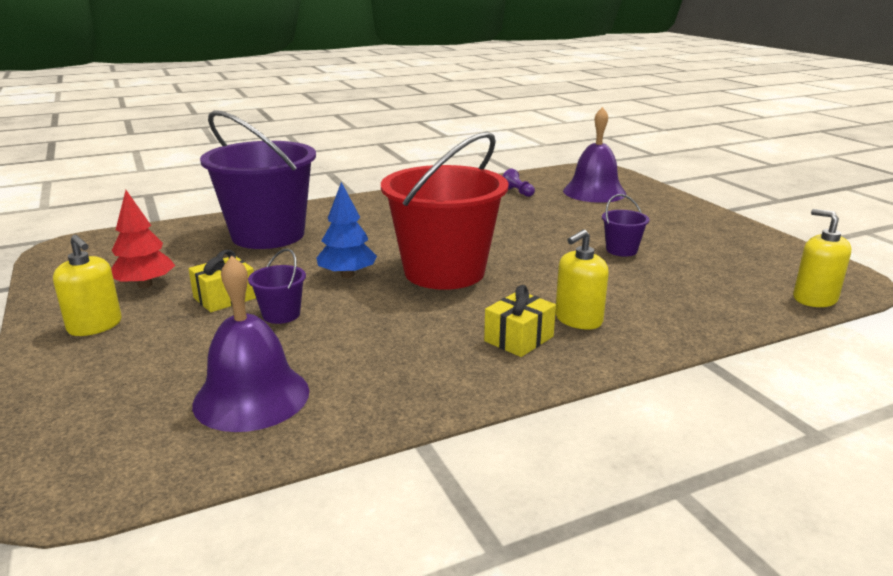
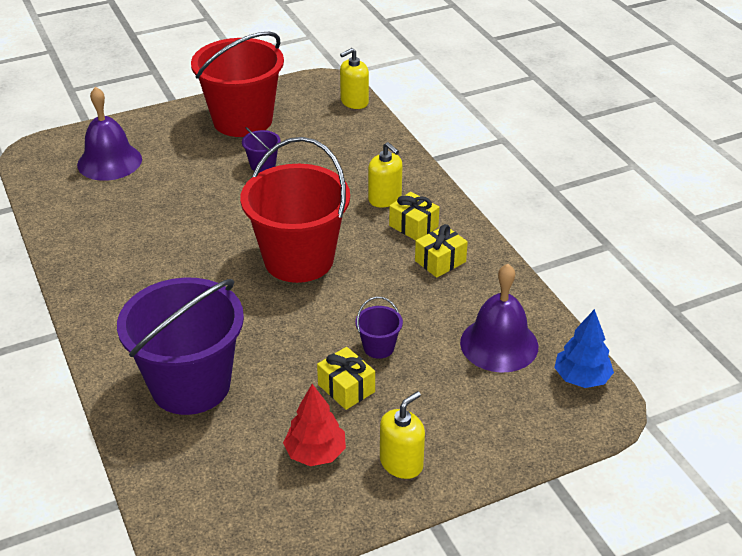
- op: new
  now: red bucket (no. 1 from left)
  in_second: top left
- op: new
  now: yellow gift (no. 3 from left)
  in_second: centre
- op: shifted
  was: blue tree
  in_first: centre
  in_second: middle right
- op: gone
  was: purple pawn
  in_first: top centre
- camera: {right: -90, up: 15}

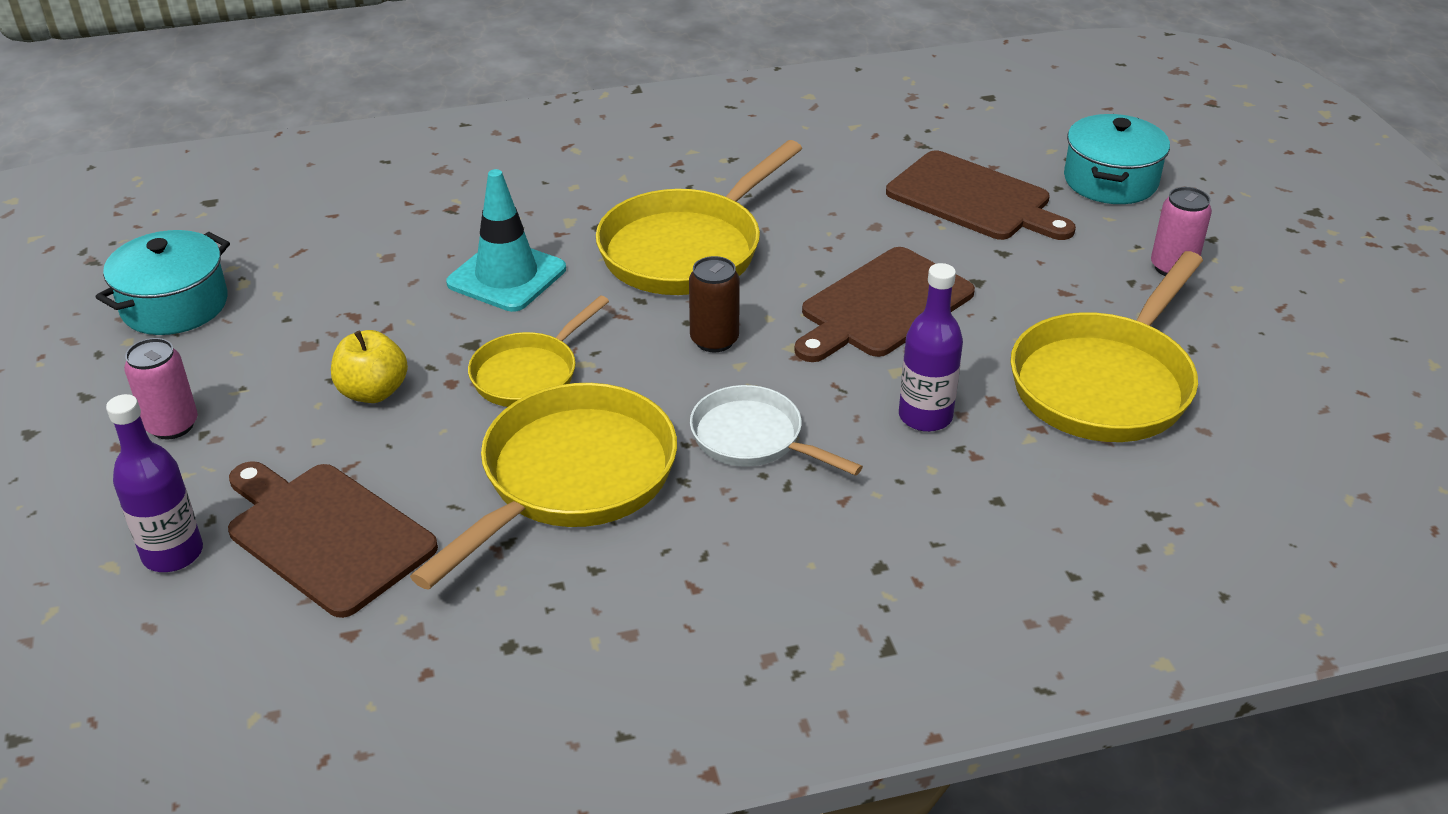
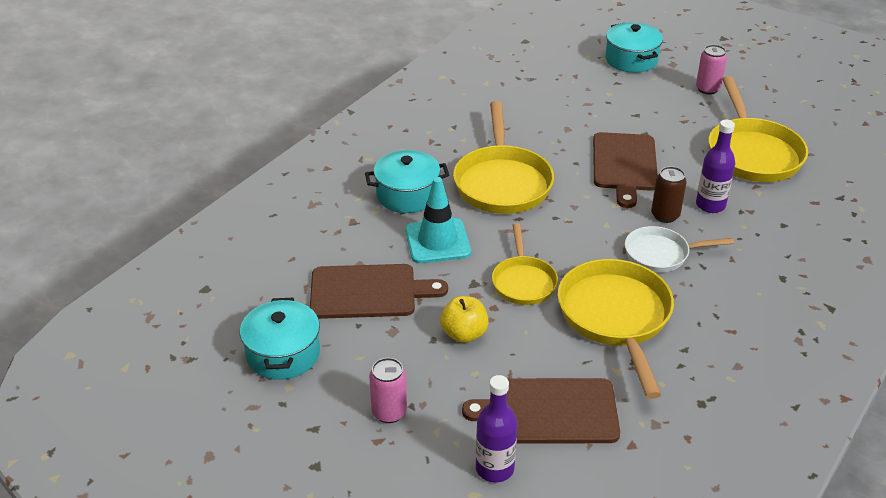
- op: shifted
  was: brown cutting board (no. 3 from left in the first image)
  now: brown cutting board (no. 1 from left)
  in_first: top right
  in_second: centre
- op: new
  now: turquoise pot (no. 2 from left)
  in_second: centre
- op: shifted
  was: brown can
  in_first: centre
  in_second: middle right
- camera: {right: -40, up: 0}

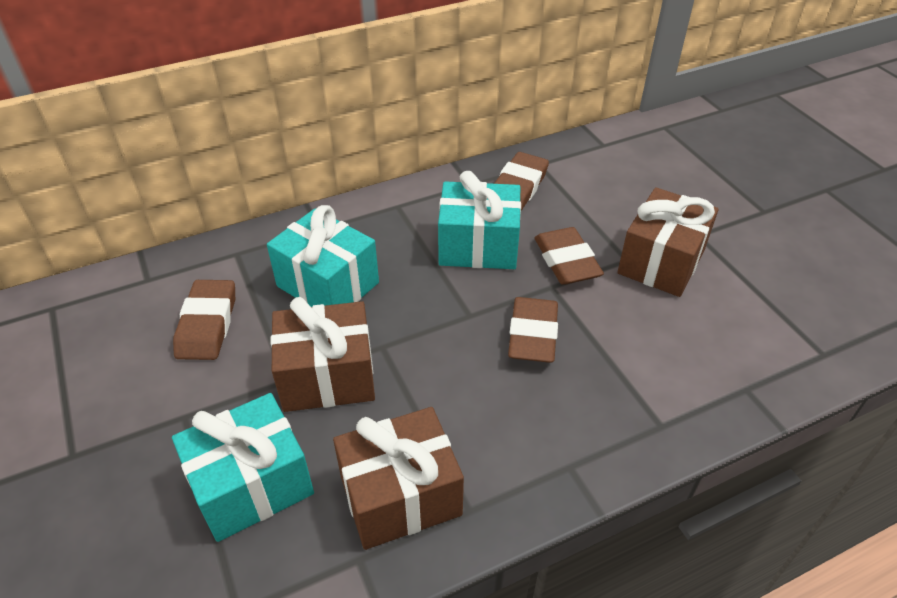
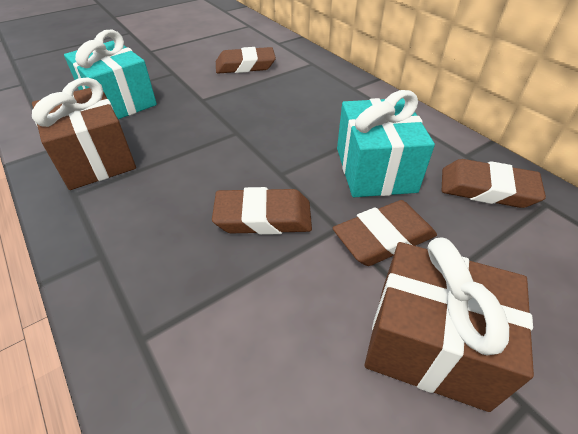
- op: gone
  was: turquoise gift (no. 2 from left)
  in_first: centre
- op: gone
  was: brown gift (no. 1 from left)
  in_first: centre
- camera: {right: 80, up: 0}

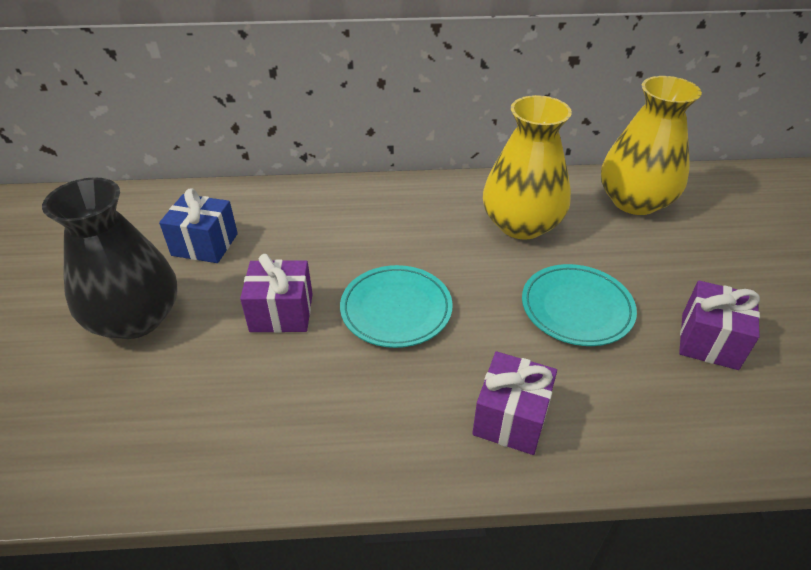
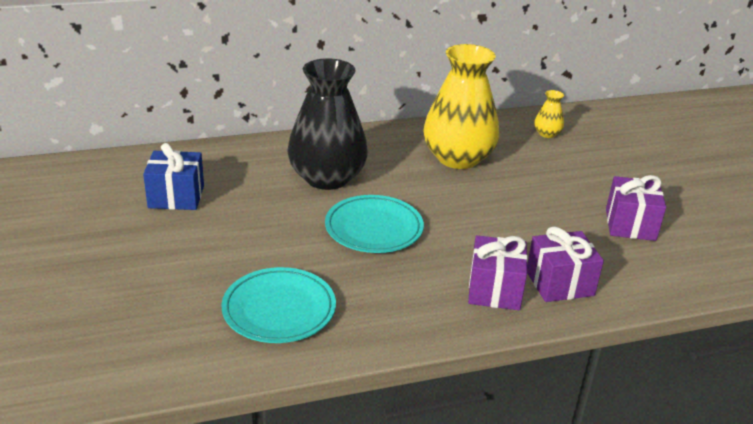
- op: shifted
  was: turquoise plate (no. 2 from left in the first image)
  now: turquoise plate (no. 1 from left)
  in_first: middle right
  in_second: bottom centre
- op: shifted
  was: black vase
  in_first: middle left
  in_second: top centre
- op: shifted
  was: purple gift (no. 1 from left in the first image)
  now: purple gift (no. 2 from left)
  in_first: centre
  in_second: middle right
- op: scaled
  was: yellow vase (no. 2 from left)
  in_first: top right
  in_second: top right
  ratio: 0.42
- camera: {right: -15, up: -10}

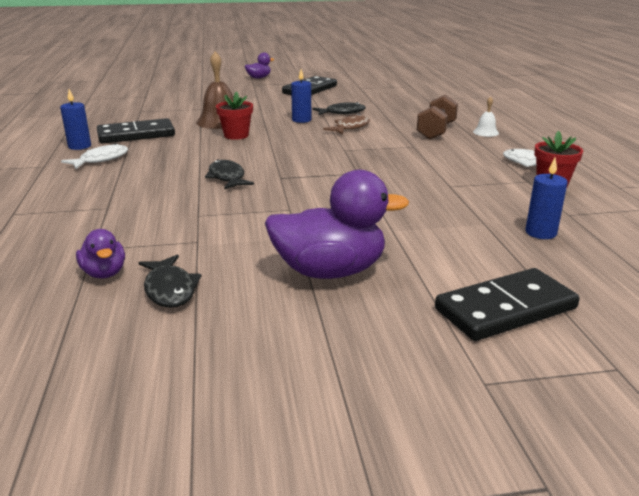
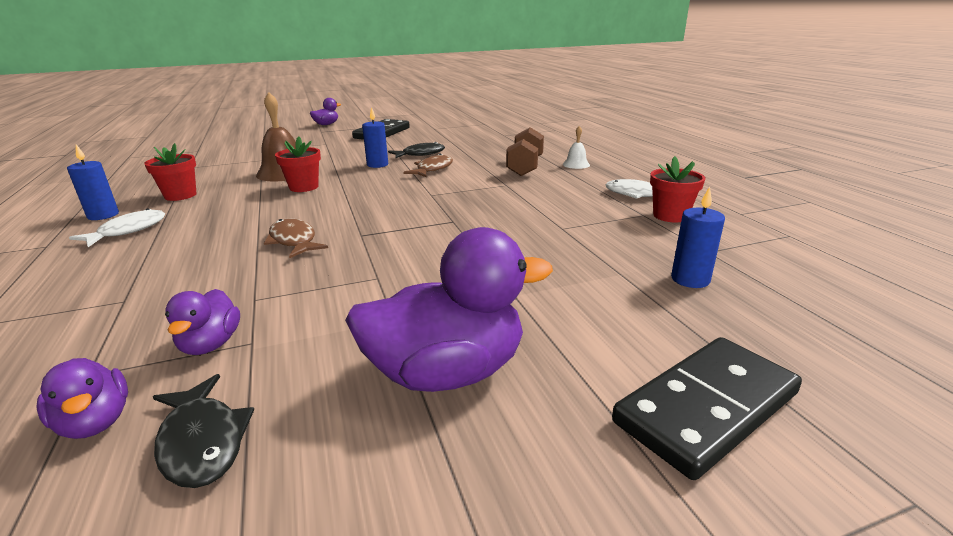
- op: swapped
  was: black domino (no. 1 from left)
  now: red flower pot (no. 1 from left)
  in_first: top left
  in_second: top left
- op: new
  now: purple duck (no. 2 from left)
  in_second: middle left
- op: repainted
  was: black fish (no. 2 from left)
  now: brown fish (no. 1 from left)
  in_first: centre
  in_second: middle left
- camera: {right: -10, up: 0}

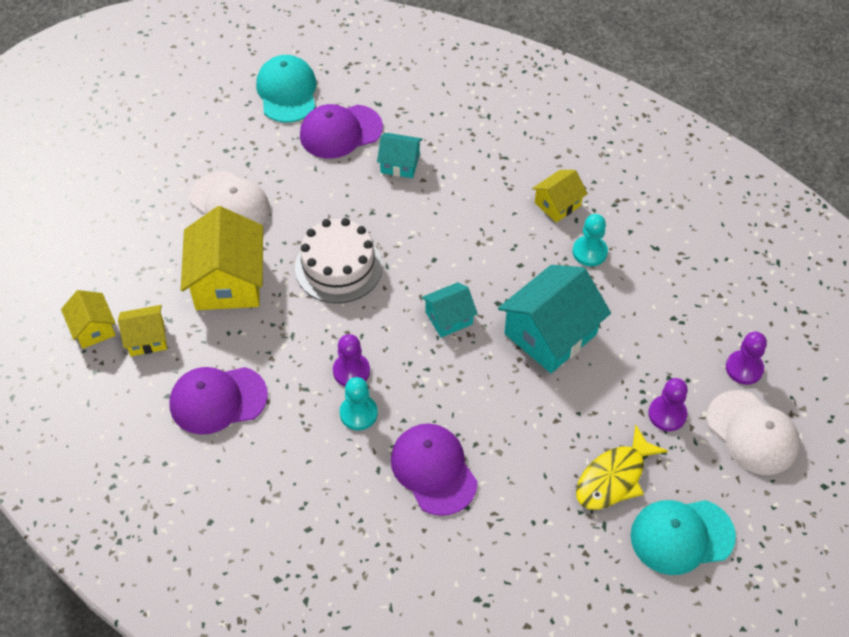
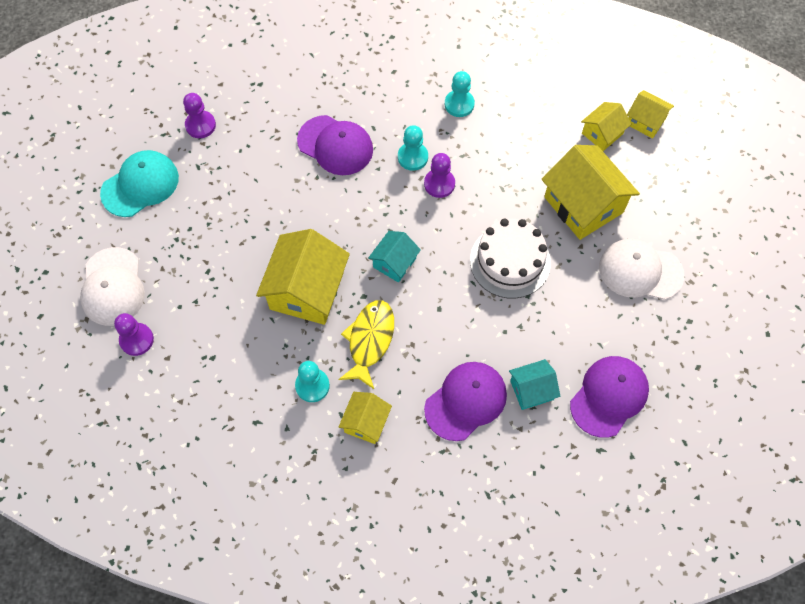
- op: rotated
  was: white cap (no. 2 from left in the first image)
  in_first: bottom right
  in_second: middle left
  clockwise: -120
- op: shifted
  was: purple pawn (no. 2 from left)
  in_first: middle right
  in_second: top left
- op: repainted
  was: turquoise house (no. 3 from left)
  now: yellow house (no. 1 from left)
  in_first: centre
  in_second: centre
- op: shifted
  was: yellow fish
  in_first: bottom right
  in_second: centre
- op: shifted
  was: purple cap (no. 1 from left in the first image)
  now: purple cap (no. 2 from left)
  in_first: middle left
  in_second: centre
- op: new
  now: turquoise pawn (no. 3 from left)
  in_second: top centre
- op: gone
  was: turquoise cap (no. 1 from left)
  in_first: top centre
- camera: {right: 150, up: 10}

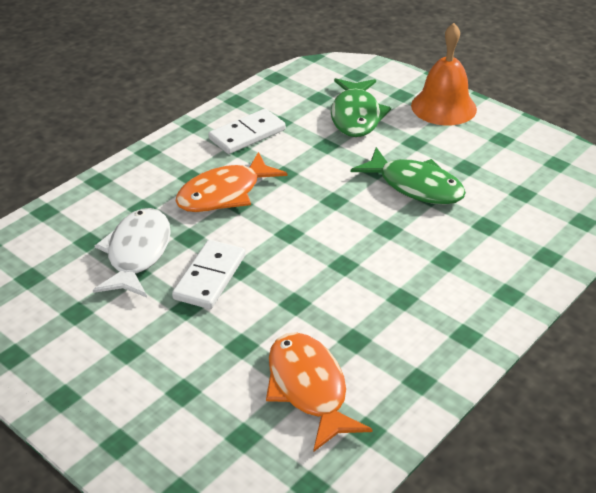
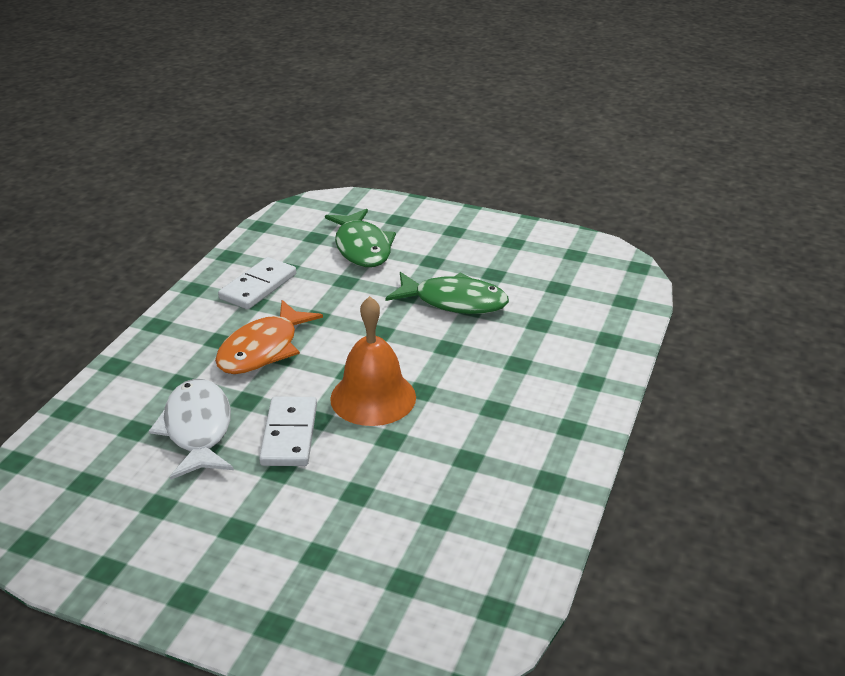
- op: shifted
  was: orange bell
  in_first: top right
  in_second: centre
- op: gone
  was: orange fish (no. 2 from left)
  in_first: bottom centre
- camera: {right: -20, up: -5}

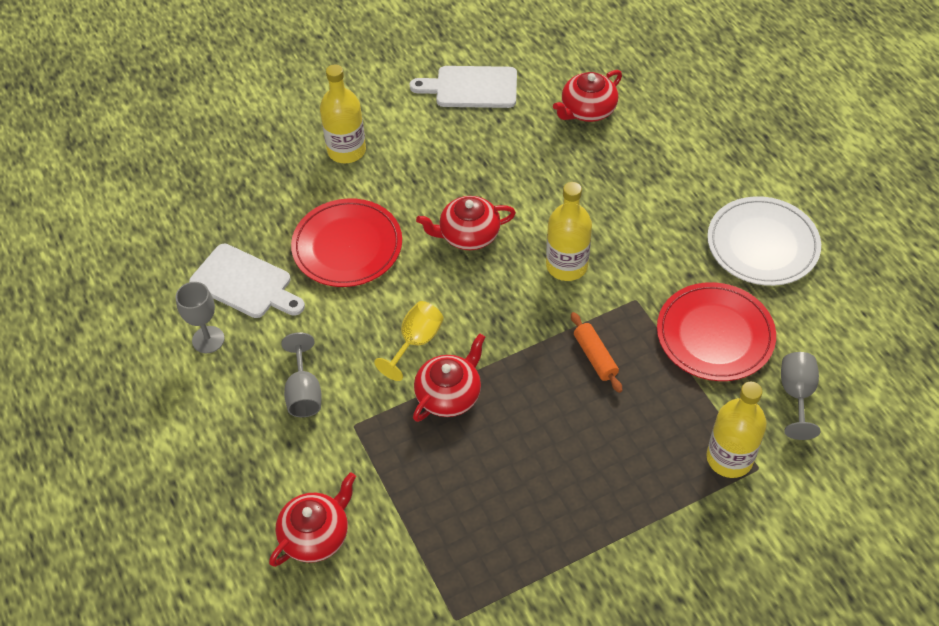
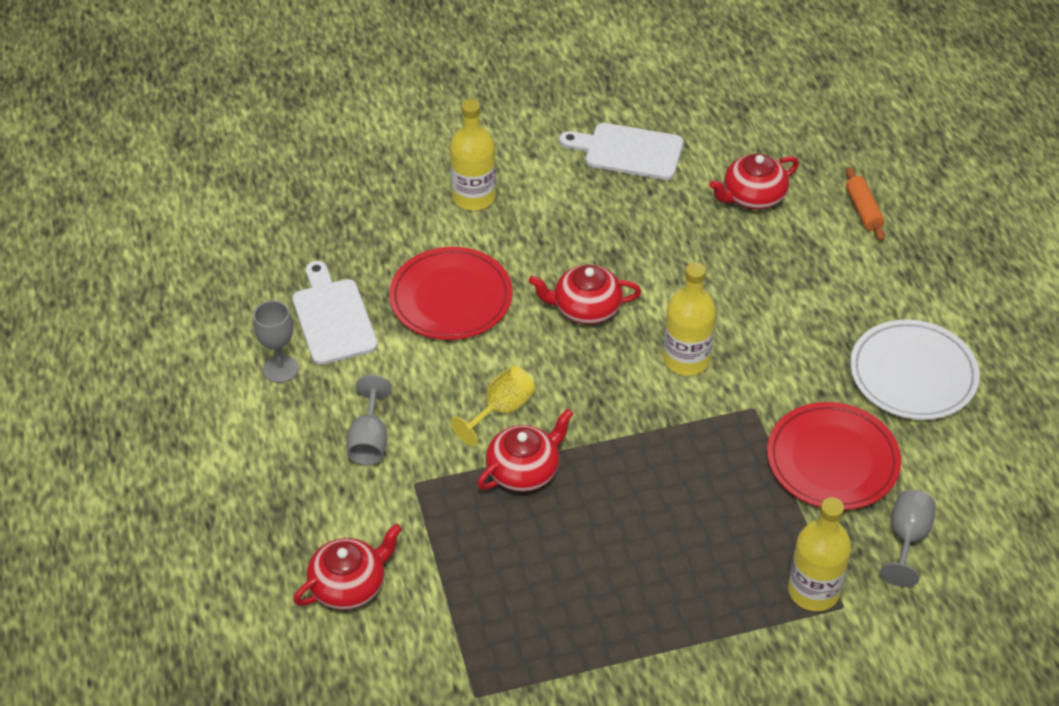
- op: rotated
  was: white cutting board (no. 1 from left)
  in_first: middle left
  in_second: middle left
  clockwise: -150
- op: shifted
  was: orange rolling pin
  in_first: centre
  in_second: top right
- camera: {right: 10, up: -5}

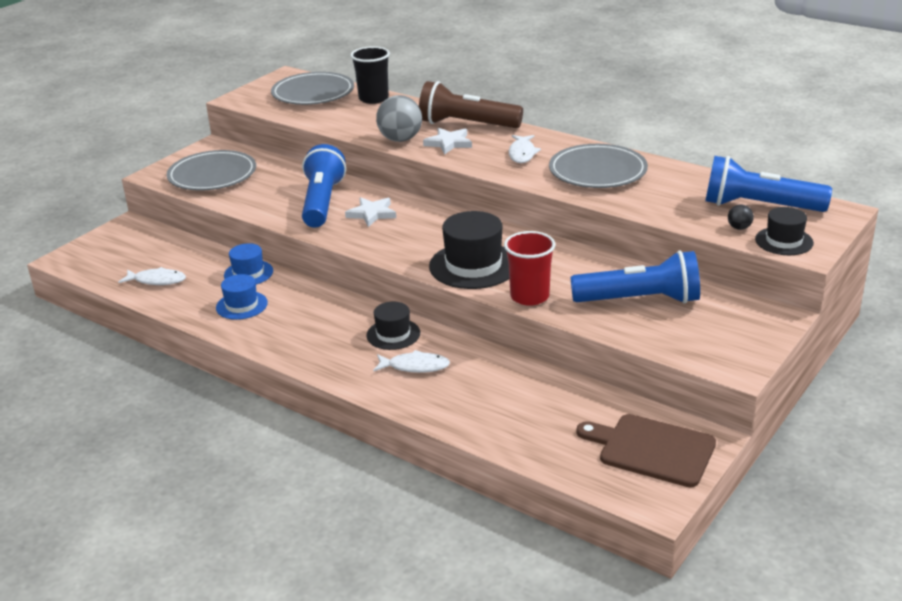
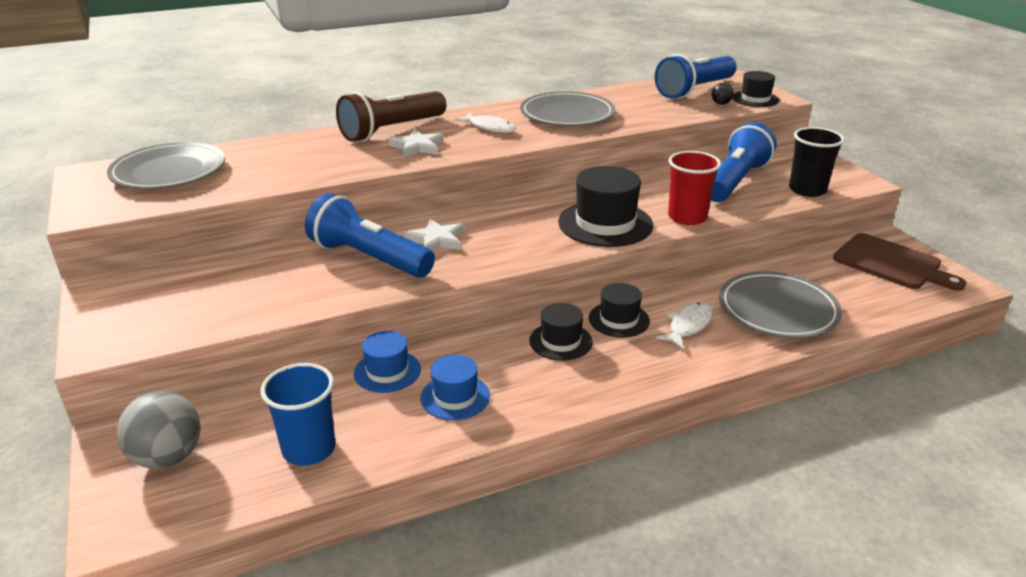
- op: shifted
  was: grey ball
  in_first: top centre
  in_second: bottom left
- op: swapped
  was: white fish (no. 1 from left)
  now: blue cup
  in_first: middle left
  in_second: bottom left
- op: new
  now: black hat (no. 1 from left)
  in_second: centre
- op: shifted
  was: grey plate (no. 1 from left in the first image)
  now: grey plate (no. 3 from left)
  in_first: top left
  in_second: middle right
- op: shifted
  was: black cup
  in_first: top centre
  in_second: top right
- op: rotated
  was: brown cutting board
  in_first: bottom right
  in_second: middle right
  clockwise: -105
- camera: {right: -60, up: 0}

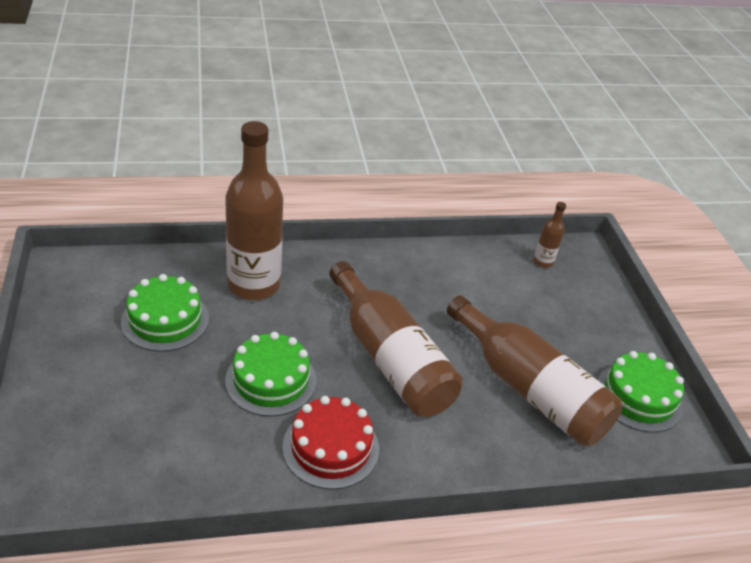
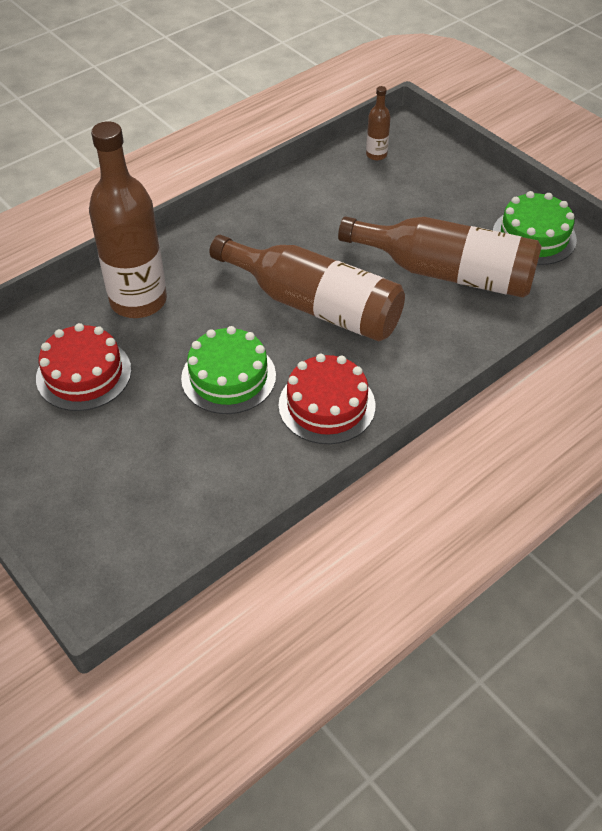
- op: repainted
  was: green cake (no. 1 from left)
  now: red cake (no. 1 from left)
  in_first: middle left
  in_second: middle left
- camera: {right: -25, up: 10}

